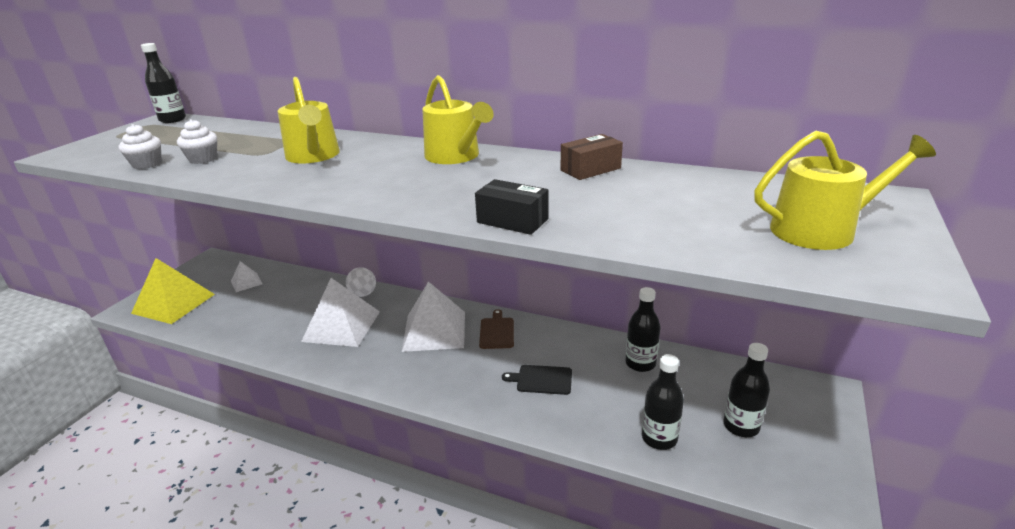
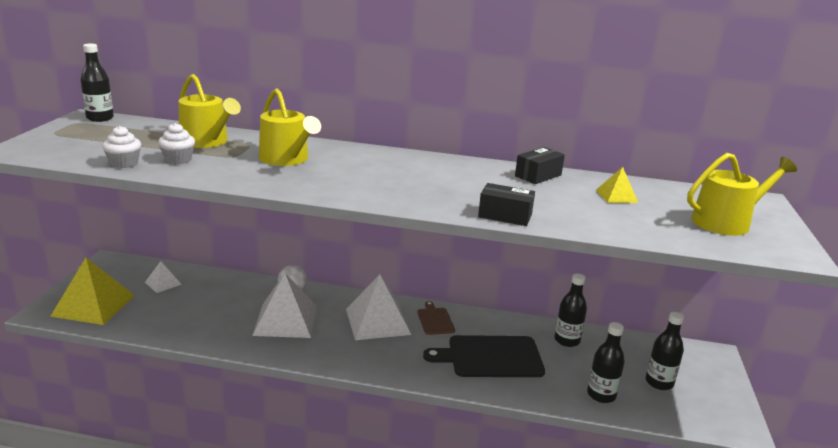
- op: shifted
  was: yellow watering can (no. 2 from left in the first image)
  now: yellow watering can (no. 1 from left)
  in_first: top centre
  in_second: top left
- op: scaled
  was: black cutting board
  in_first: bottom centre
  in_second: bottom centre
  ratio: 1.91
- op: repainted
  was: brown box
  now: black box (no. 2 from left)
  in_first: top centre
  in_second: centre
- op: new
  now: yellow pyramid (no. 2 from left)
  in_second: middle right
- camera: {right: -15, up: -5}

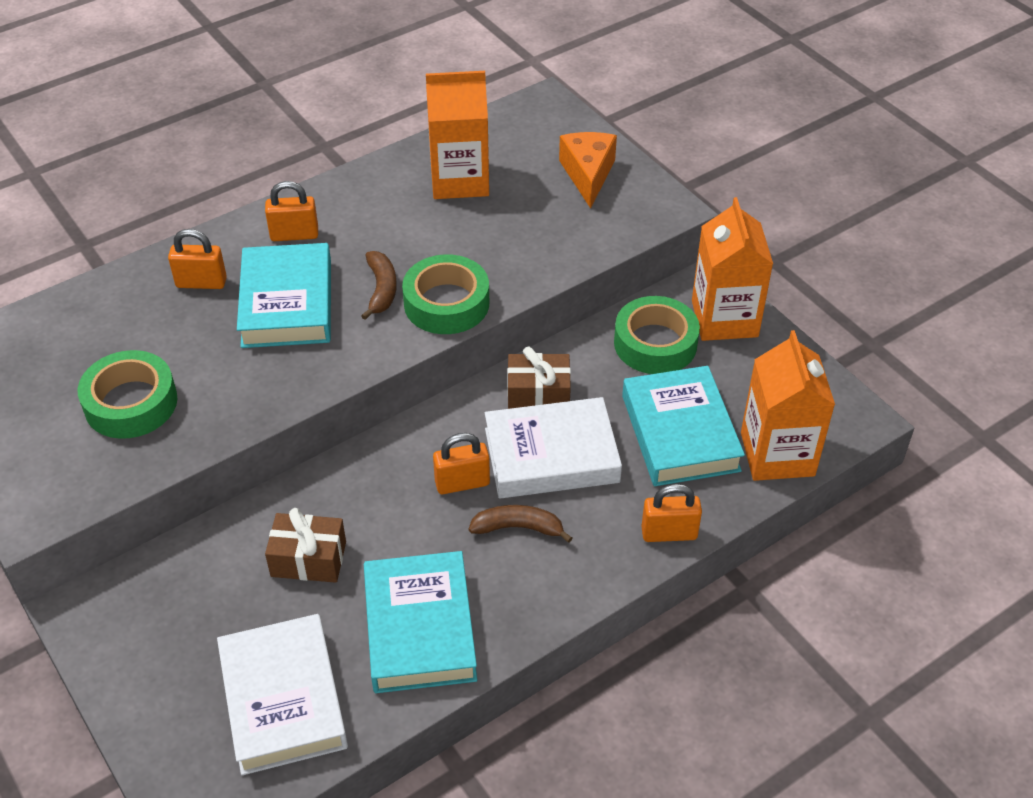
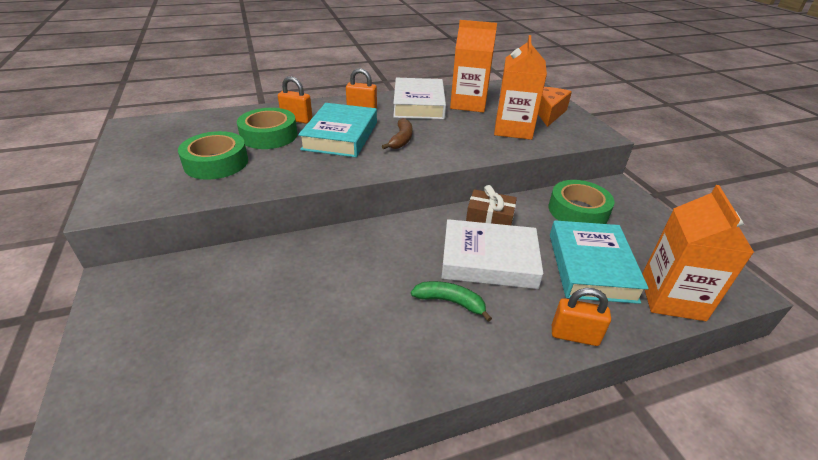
- op: shifted
  was: green tape (no. 2 from left)
  in_first: centre
  in_second: top left
- op: shifted
  was: white book (no. 1 from left)
  in_first: bottom left
  in_second: top centre
- op: repainted
  was: brown banana (no. 2 from left)
  now: green banana
  in_first: centre
  in_second: centre
- op: shifted
  was: orange carton (no. 2 from left)
  in_first: middle right
  in_second: top centre
- op: gone
  was: brown gift (no. 1 from left)
  in_first: bottom left
- op: gone
  was: turquoise book (no. 2 from left)
  in_first: bottom centre
- op: gone
  was: orange padlock (no. 3 from left)
  in_first: centre
- camera: {right: 15, up: -10}

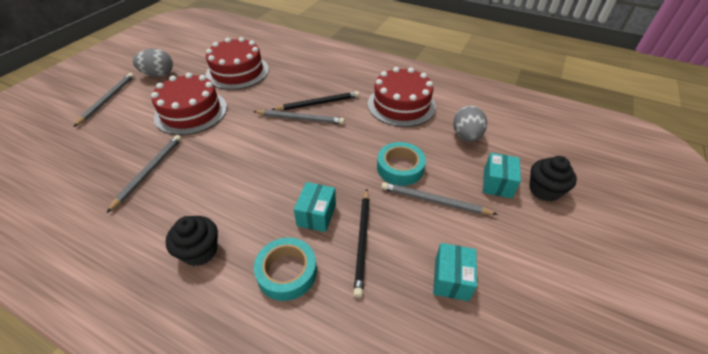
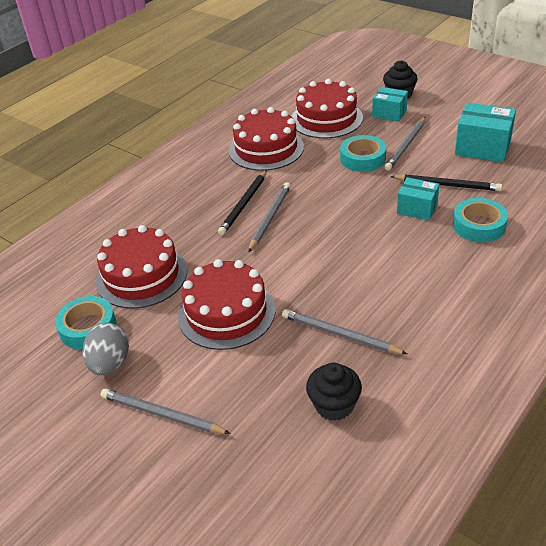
- op: new
  now: turquoise tape (no. 1 from left)
  in_second: middle left
- op: rotated
  was: black pencil (no. 1 from left)
  in_first: top centre
  in_second: centre
  clockwise: -150
- op: swapped
  was: grey egg (no. 2 from left)
  now: red cake (no. 4 from left)
  in_first: centre
  in_second: top centre
- op: shifted
  was: black cupcake (no. 1 from left)
  in_first: bottom left
  in_second: bottom centre
- op: scaled
  was: turquoise box (no. 2 from left in the first image)
  in_first: bottom centre
  in_second: top right
  ratio: 1.57
- camera: {right: -75, up: -5}

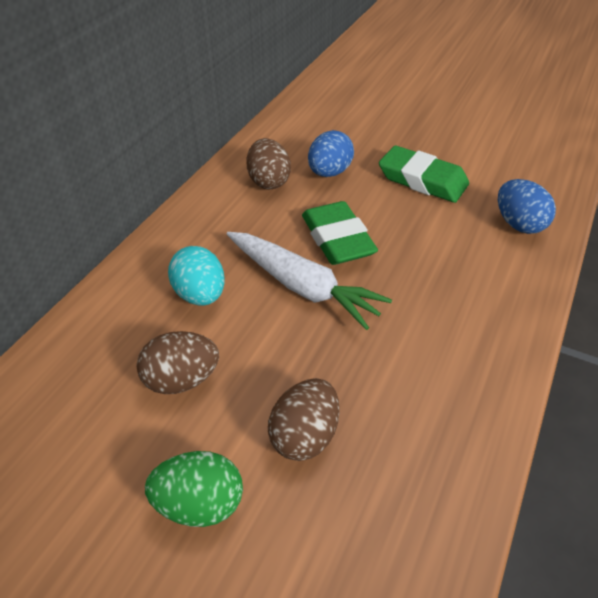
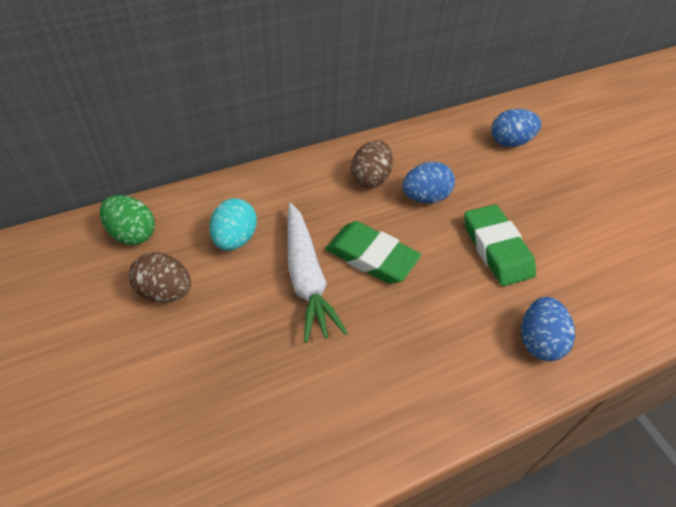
- op: shifted
  was: green egg
  in_first: bottom left
  in_second: middle left
- op: rotated
  was: green eraser (no. 1 from left)
  in_first: centre
  in_second: centre
  clockwise: -75
- op: new
  now: blue egg (no. 2 from left)
  in_second: top right
- op: gone
  was: brown egg (no. 3 from left)
  in_first: bottom centre
- camera: {right: 35, up: 5}

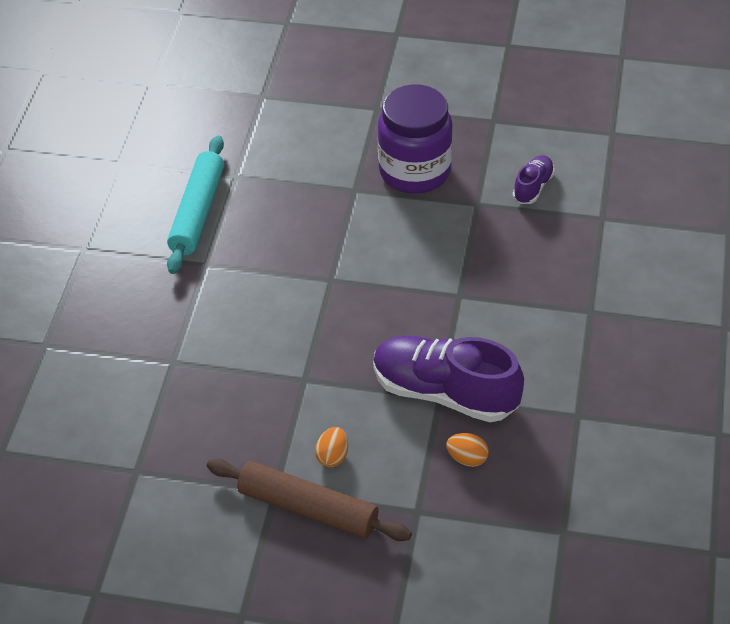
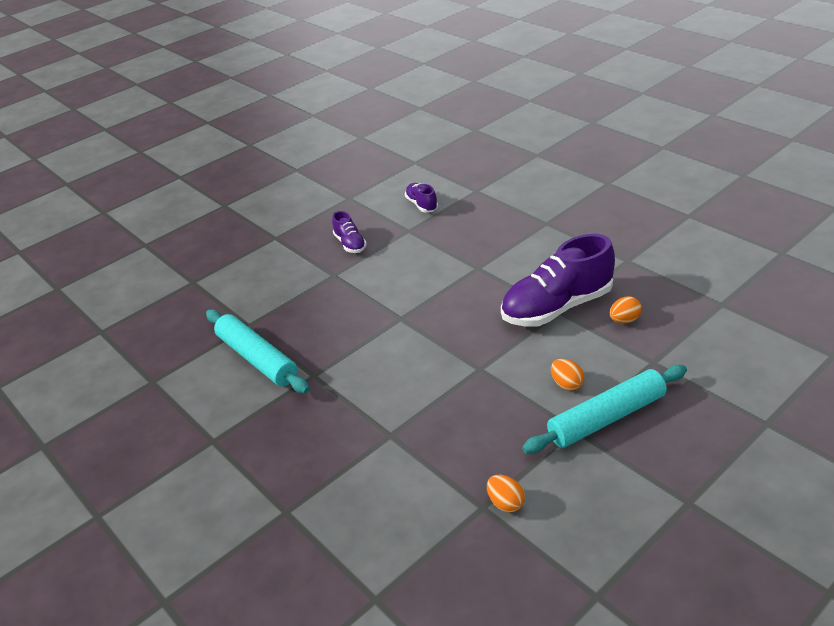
- op: swapped
  was: purple jar
  now: purple shoe (no. 1 from left)
  in_first: top centre
  in_second: centre
- op: new
  now: orange egg (no. 1 from left)
  in_second: bottom centre
- op: repainted
  was: brown rolling pin
  now: turquoise rolling pin (no. 2 from left)
  in_first: bottom centre
  in_second: middle right
- camera: {right: -50, up: -10}

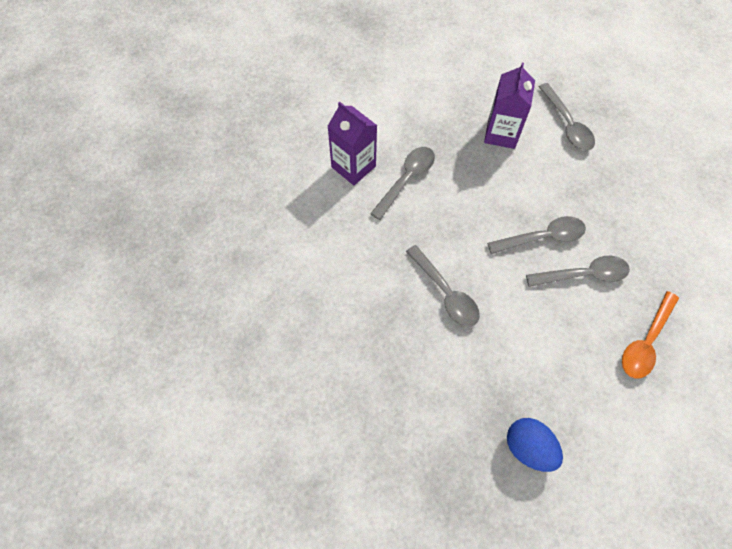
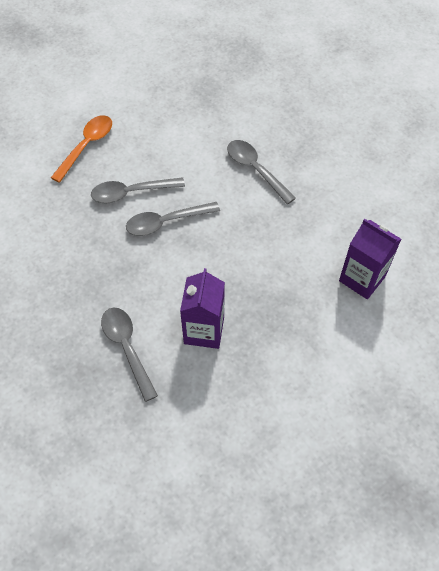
- op: gone
  was: grey spoon (no. 1 from left)
  in_first: centre
- op: gone
  was: blue egg
  in_first: bottom right
- camera: {right: 175, up: -5}

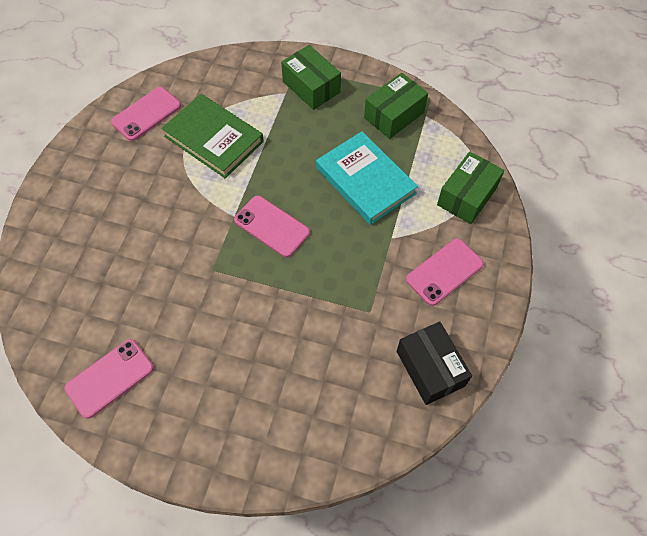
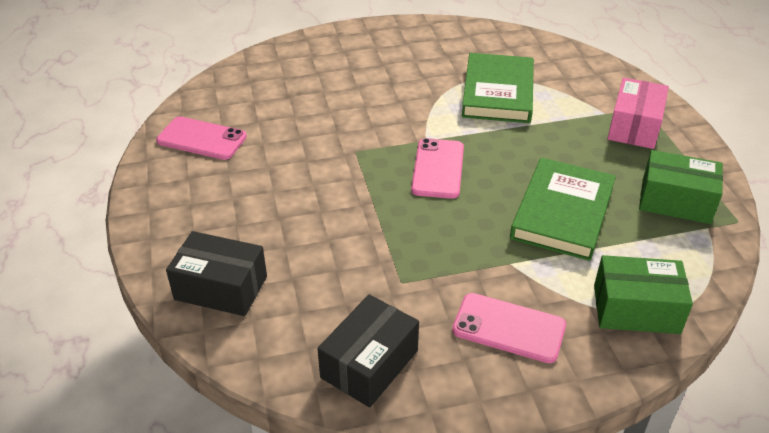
- op: new
  now: black box (no. 1 from left)
  in_second: middle left
- op: repainted
  was: turquoise book
  now: green book (no. 2 from left)
  in_first: top centre
  in_second: middle right
- op: repainted
  was: green box (no. 1 from left)
  now: pink box
  in_first: top centre
  in_second: top right
- op: gone
  was: pink phone (no. 2 from left)
  in_first: top left
- camera: {right: 60, up: -20}

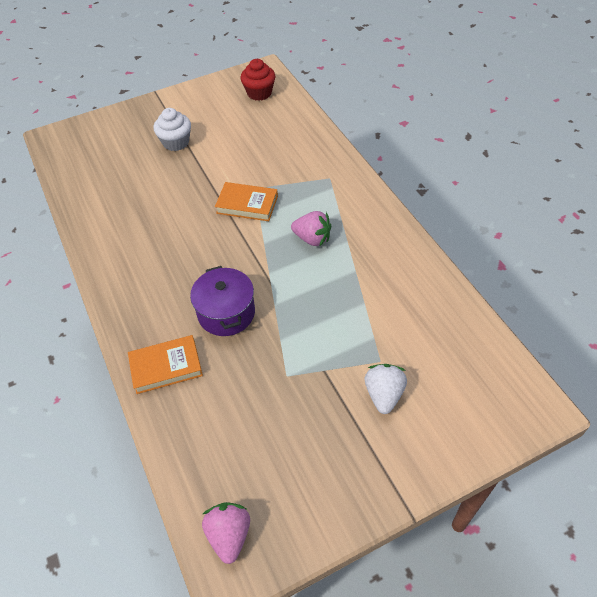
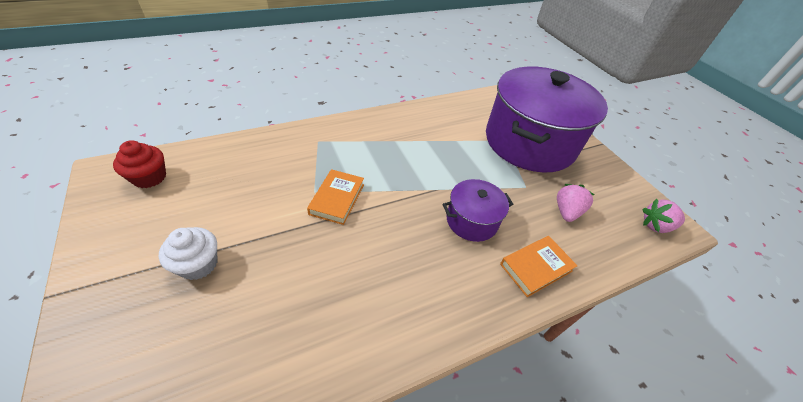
- op: swapped
  was: white strawberry
  now: purple pot (no. 2 from left)
  in_first: centre
  in_second: top right
- op: rotated
  was: orange book (no. 1 from left in the first image)
  in_first: middle left
  in_second: middle right
  clockwise: 75
- op: shifted
  was: pink strawberry (no. 2 from left in the first image)
  now: pink strawberry (no. 1 from left)
  in_first: centre
  in_second: middle right
- camera: {right: -95, up: -5}

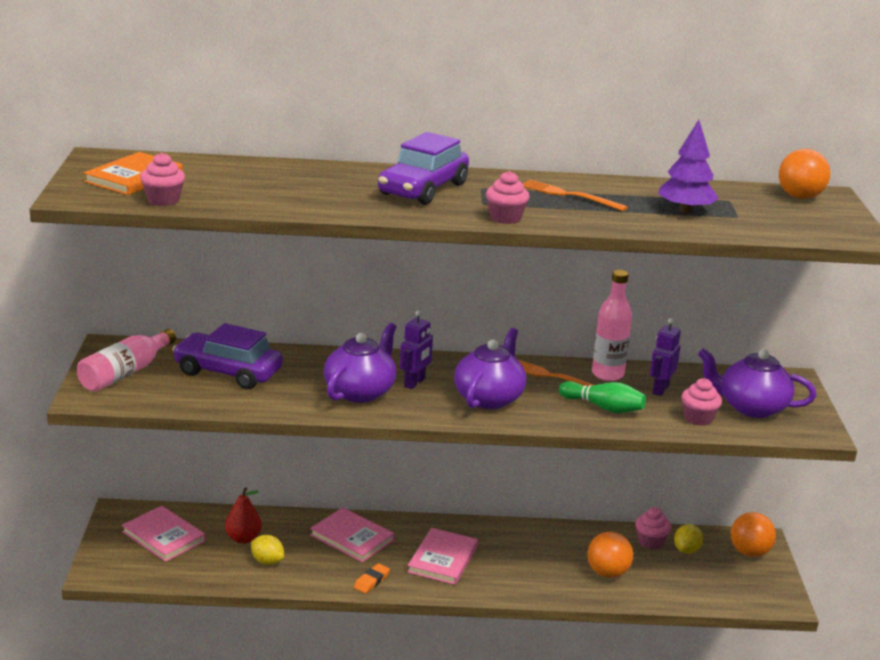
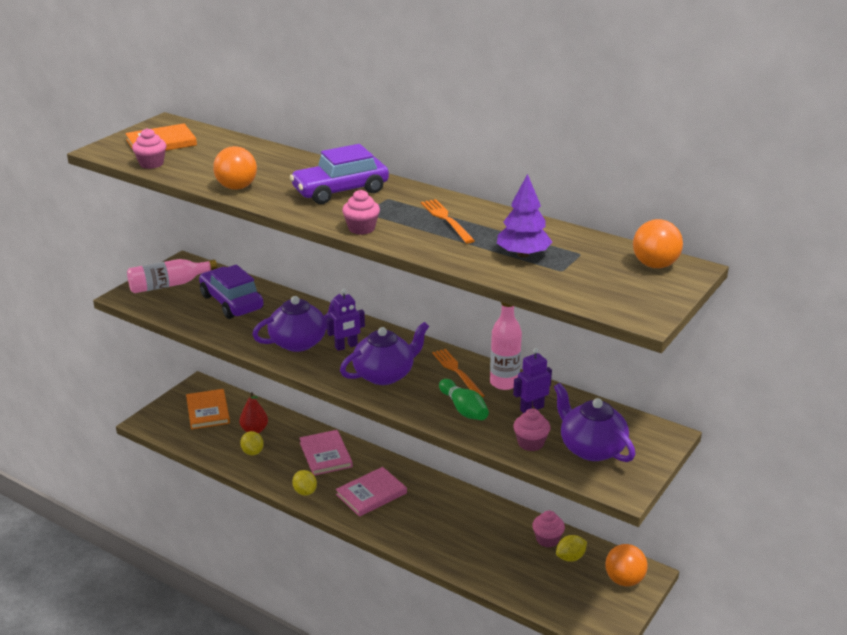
- op: repainted
  was: pink book (no. 1 from left)
  now: orange book (no. 2 from left)
  in_first: bottom left
  in_second: middle left
- op: shifted
  was: orange ball (no. 1 from left)
  in_first: bottom right
  in_second: top left
- op: swapped
  was: orange eraser
  now: yellow lemon (no. 2 from left)
  in_first: bottom centre
  in_second: bottom centre
- camera: {right: 35, up: 5}

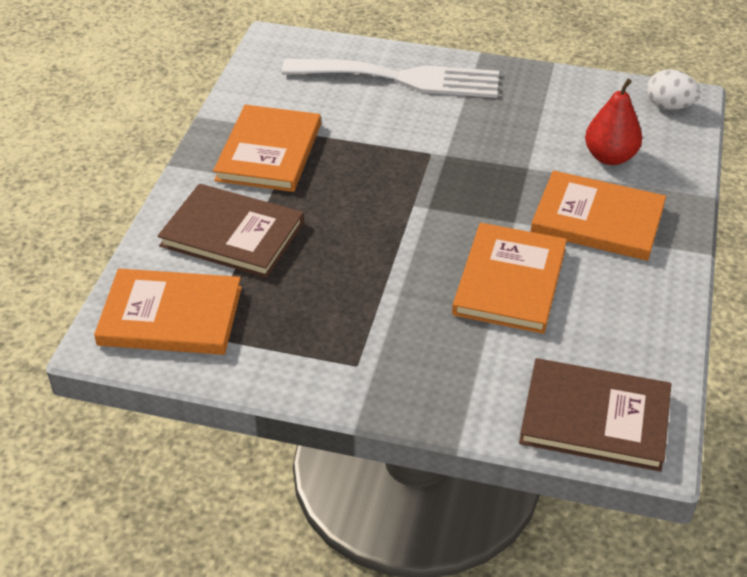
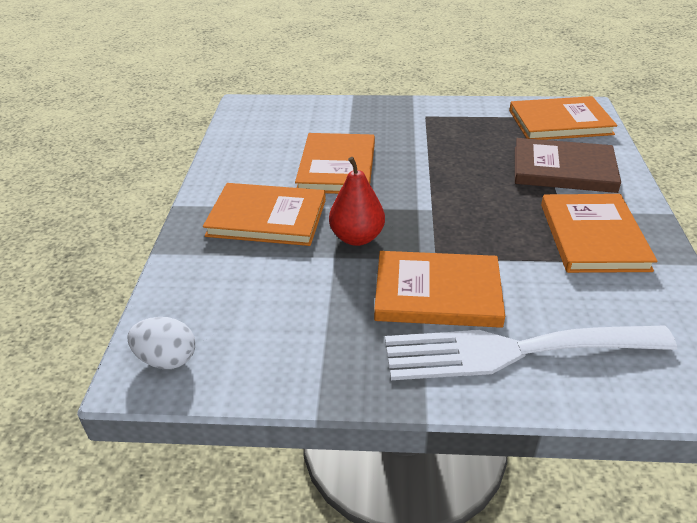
- op: shifted
  was: red pear
  in_first: top right
  in_second: centre
- op: new
  now: orange book (no. 3 from left)
  in_second: centre
- op: gone
  was: brown book (no. 2 from left)
  in_first: bottom right
- camera: {right: 170, up: -5}

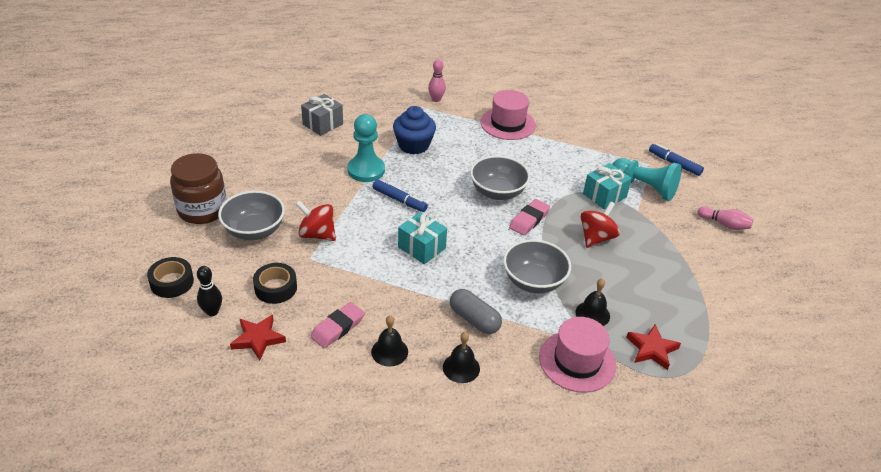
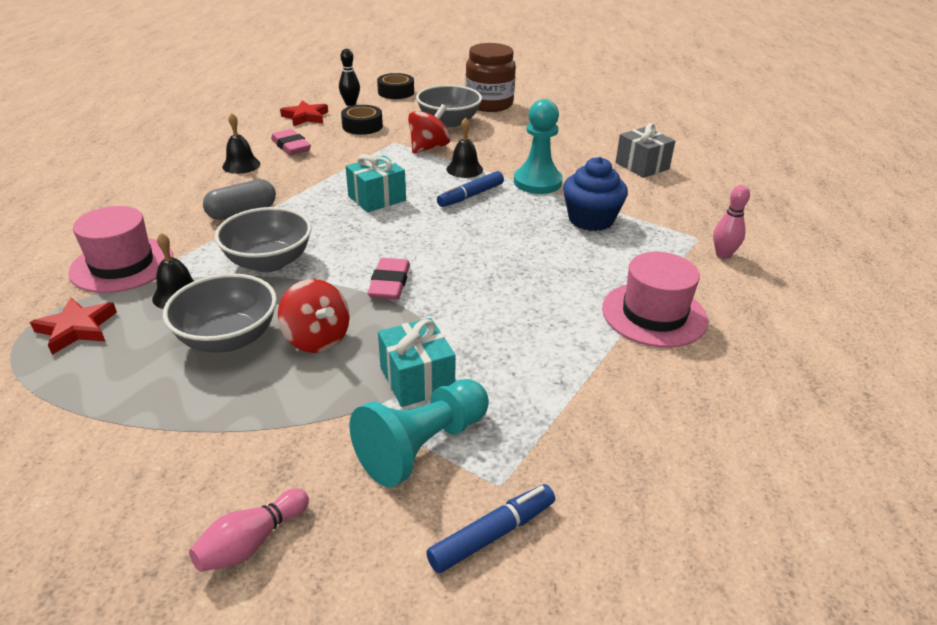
- op: shifted
  was: grey bowl (no. 2 from left in the first image)
  now: grey bowl (no. 1 from left)
  in_first: centre
  in_second: middle left
- op: rotated
  was: pink eraser (no. 2 from left)
  in_first: centre
  in_second: centre
  clockwise: 45
- op: shifted
  was: black bell (no. 2 from left in the first image)
  now: black bell (no. 3 from left)
  in_first: bottom centre
  in_second: top centre
- camera: {right: 105, up: -5}

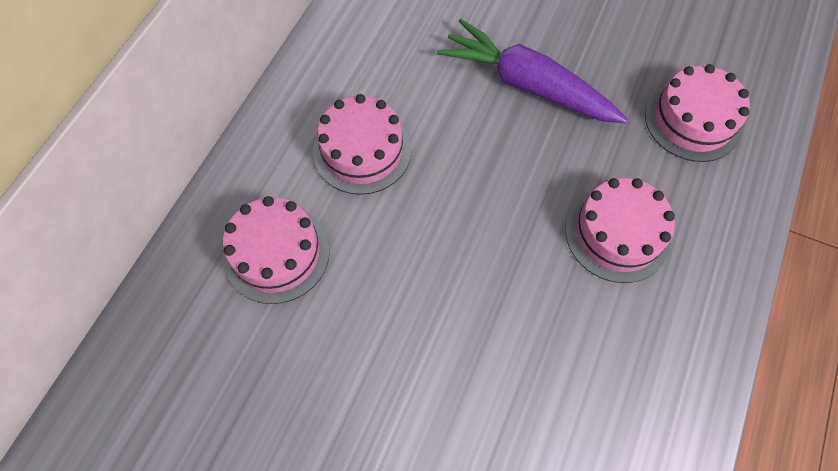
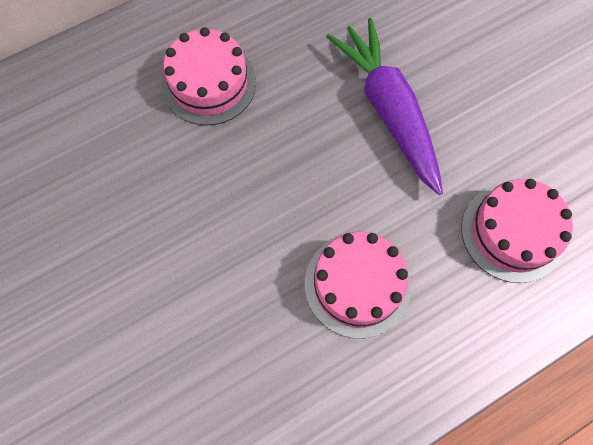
- op: gone
  was: pink cake (no. 1 from left)
  in_first: middle left
- camera: {right: 35, up: 5}

